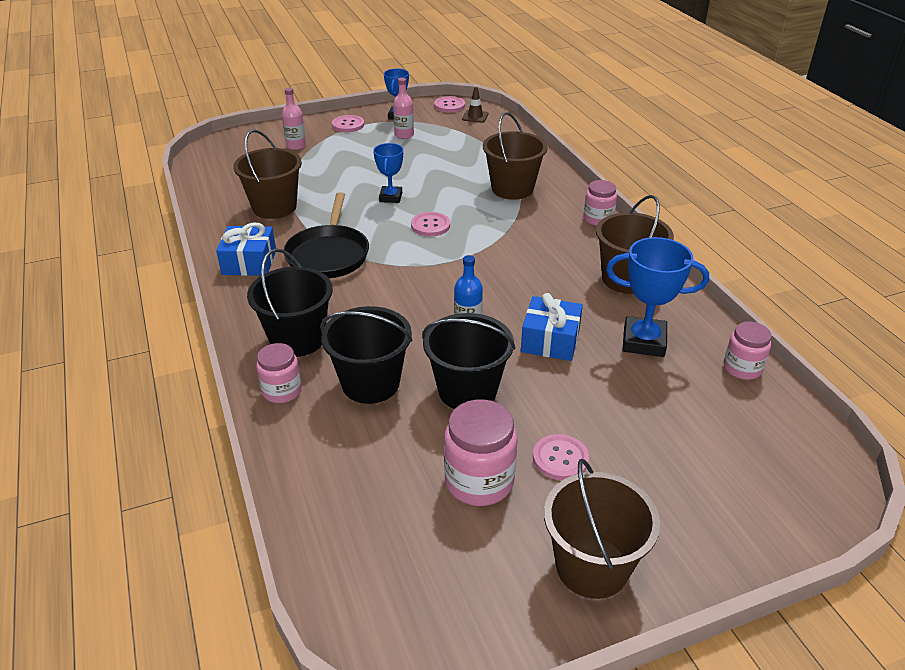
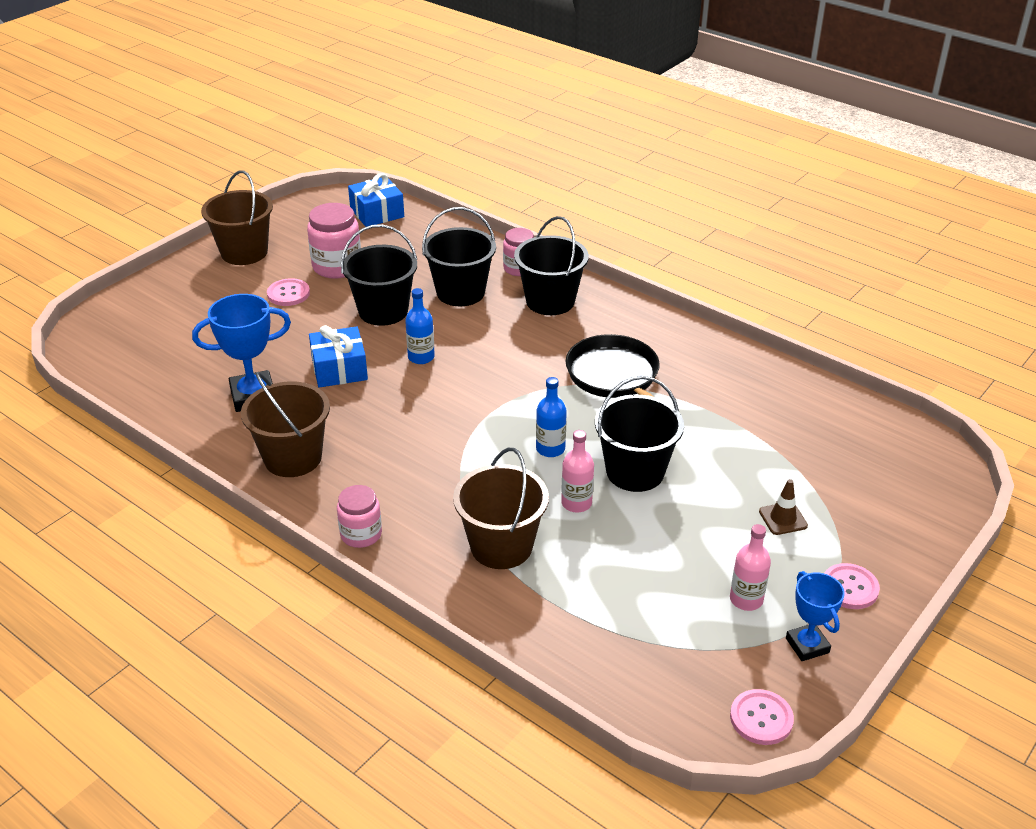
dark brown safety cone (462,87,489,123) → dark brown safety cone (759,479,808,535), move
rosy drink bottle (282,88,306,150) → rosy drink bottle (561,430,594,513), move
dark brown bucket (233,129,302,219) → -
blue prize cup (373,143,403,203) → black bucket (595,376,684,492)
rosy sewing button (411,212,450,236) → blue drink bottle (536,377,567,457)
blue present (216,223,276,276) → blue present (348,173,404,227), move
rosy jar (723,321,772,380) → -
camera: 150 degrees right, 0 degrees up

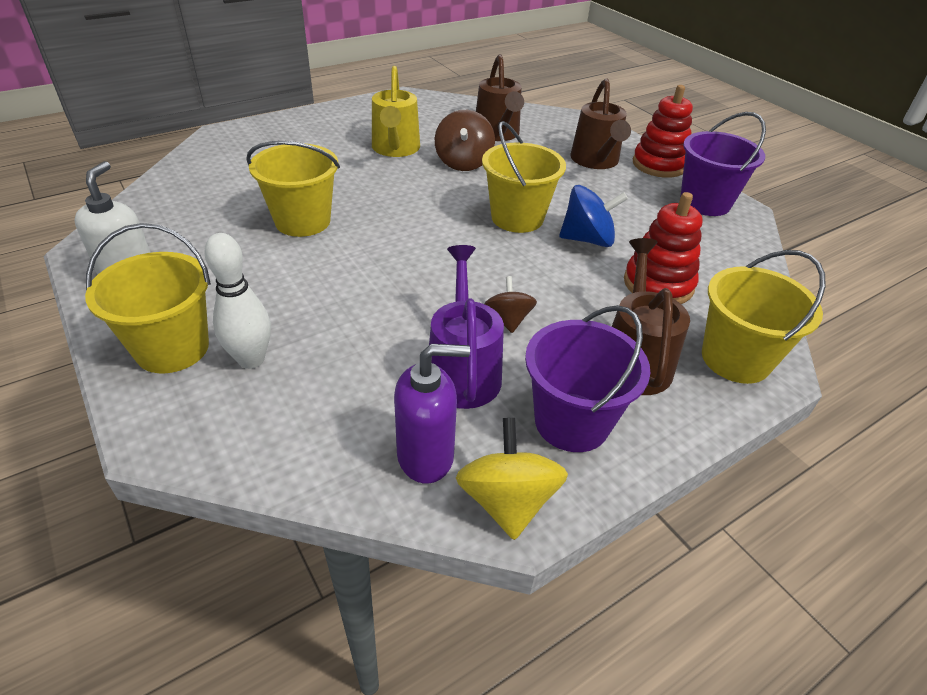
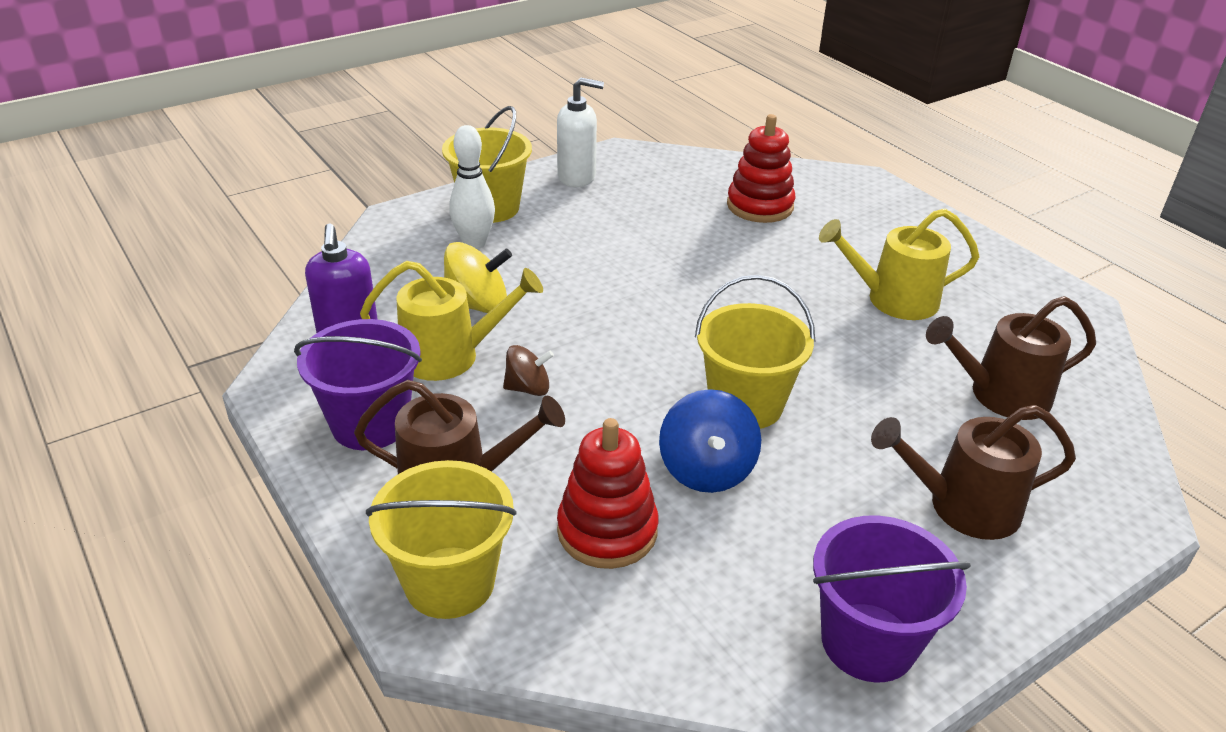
scarlet ring stacker (633,85,693,178) → scarlet ring stacker (727,114,795,223), move
dark brown toy top (435,110,495,171) → -
yellow bucket (246,141,340,237) → -
purple watering can (429,245,504,409) → yellow watering can (360,261,543,381)
yellow toy top (456,418,568,540) → yellow toy top (444,242,512,313), move
camera: 90 degrees right, 5 degrees down

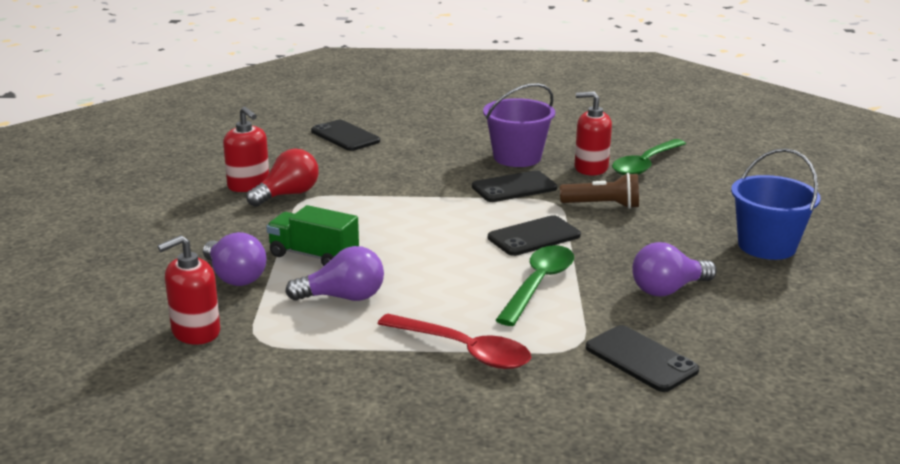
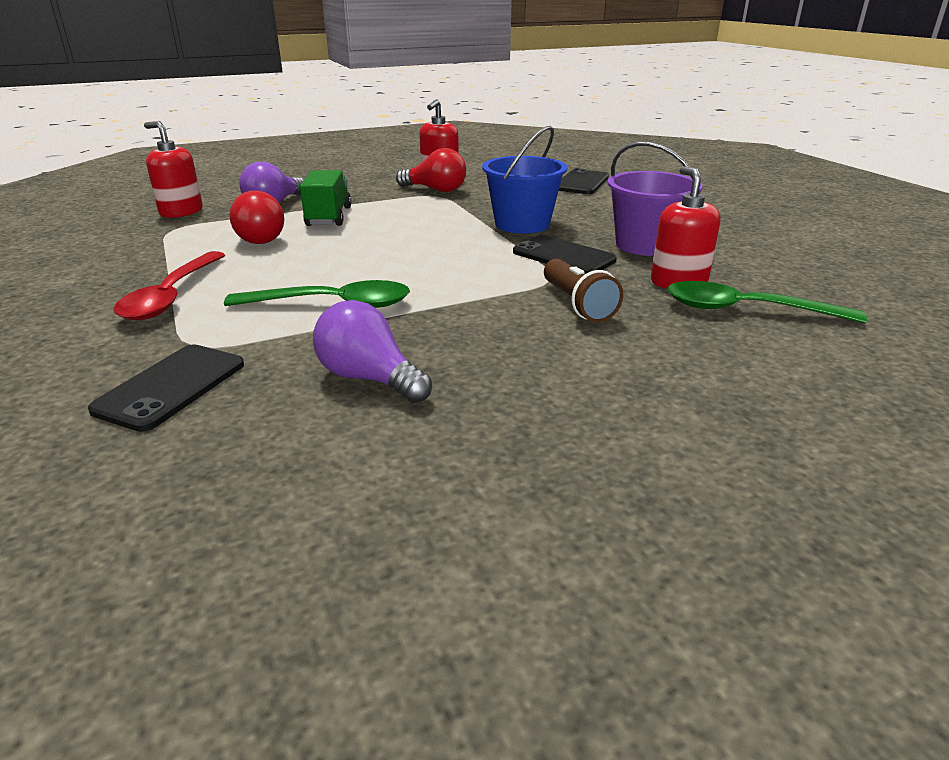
blue bucket (731,148,821,260) → blue bucket (482,126,567,234), move
black phone (488,215,581,256) → -
purple lightbulb (285,246,384,301) → scarlet lightbulb (229,191,284,244)
camera: 65 degrees right, 5 degrees up

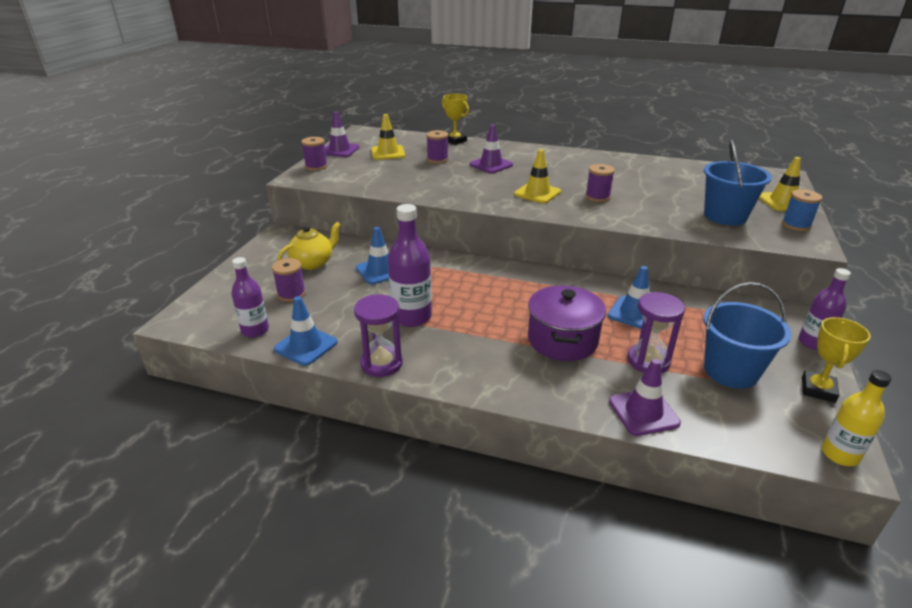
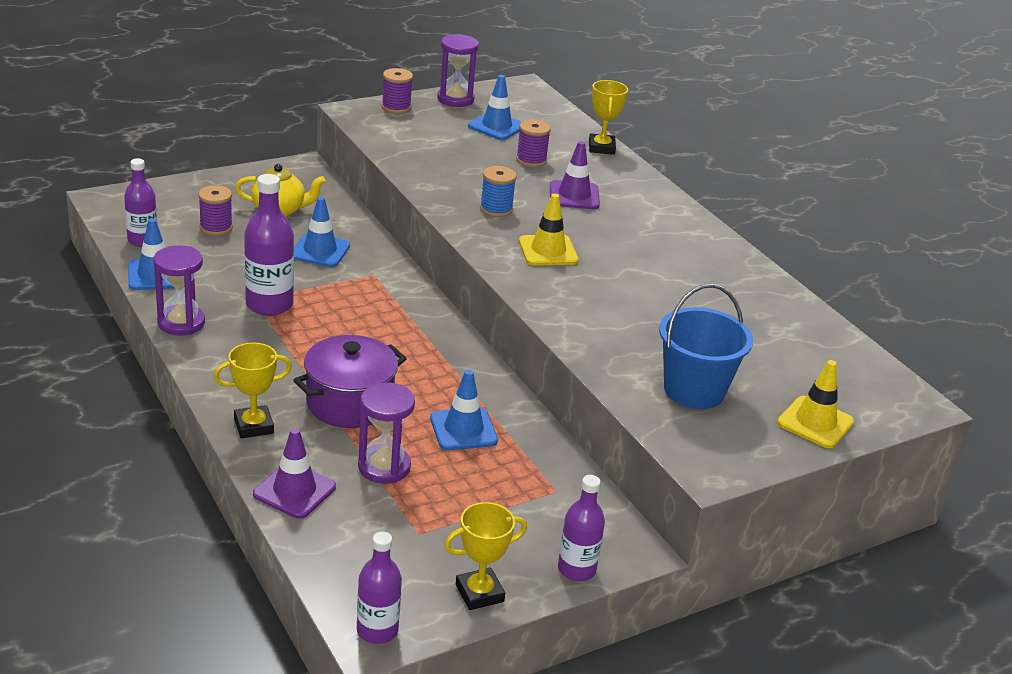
purple safety cone (325,111,360,157) → purple sand timer (437,34,479,107)
yellow safety cone (371,114,405,160) → blue safety cone (468,75,522,140)
purple spool (585,164,615,202) → -
blue spool (782,189,822,231) → blue spool (480,166,517,217), move
blue bucket (704,282,791,389) → -
yellow drink bottle (822,370,892,466) → purple drink bottle (357,532,402,644)
- → yellow prize cup (214,342,292,438)
camera: 40 degrees right, 0 degrees up

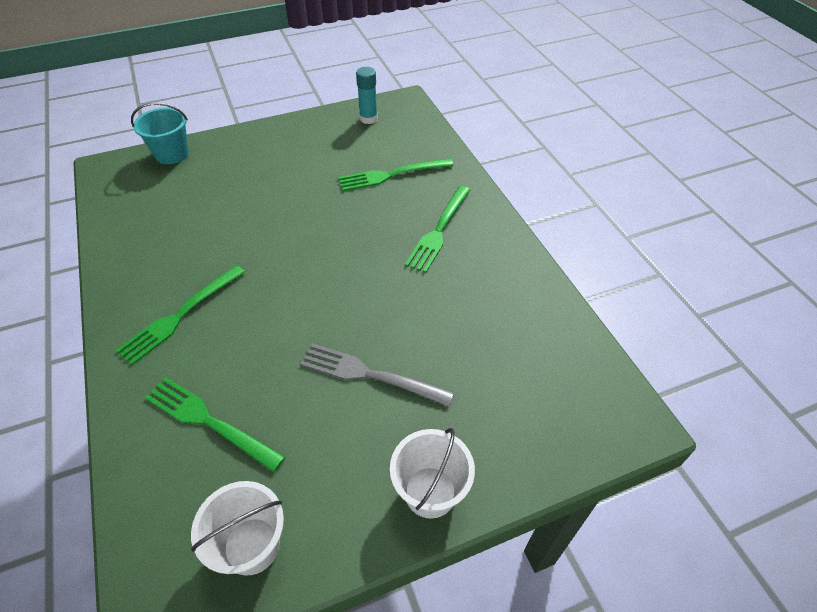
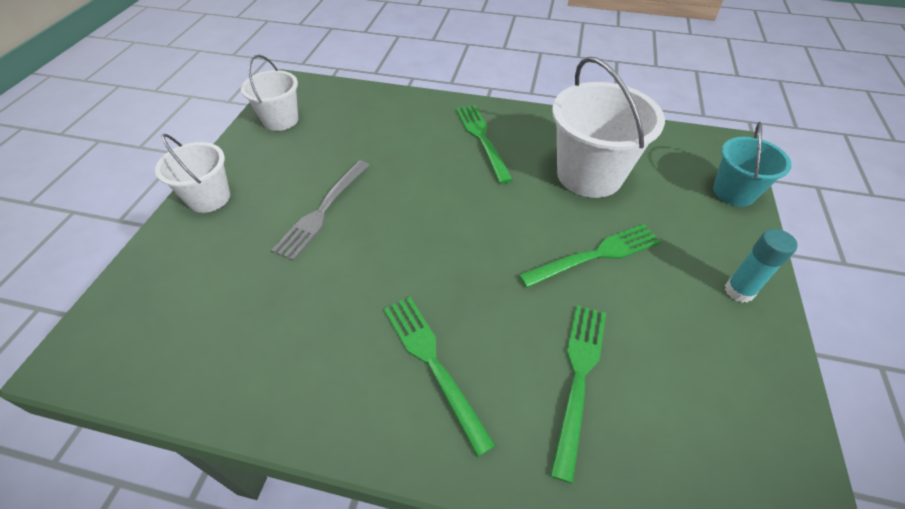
turquoise stick of glue (356,67,378,124) → turquoise stick of glue (725,229,798,303), move
gray table fork (300,343,454,407) → gray table fork (271,160,369,261), 150 degrees clockwise
emerald table fork (144,377,285,472) → emerald table fork (519,224,661,288), move
- → pure white bucket (552,57,665,198)
camera: 125 degrees right, 0 degrees up

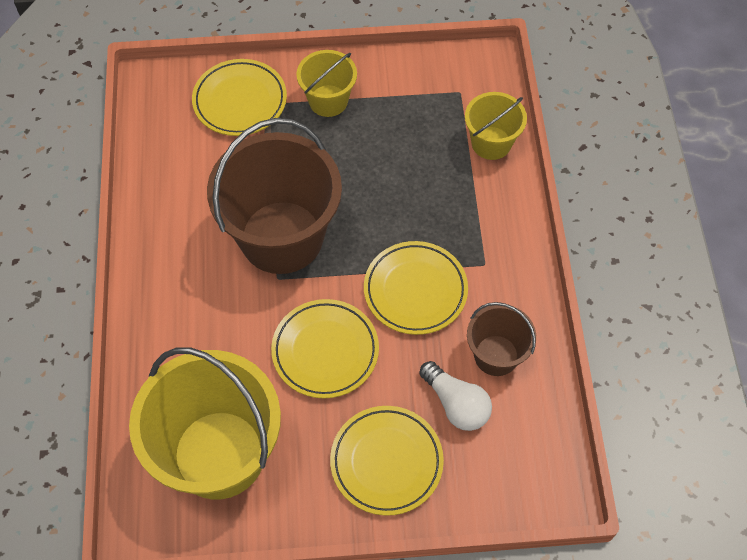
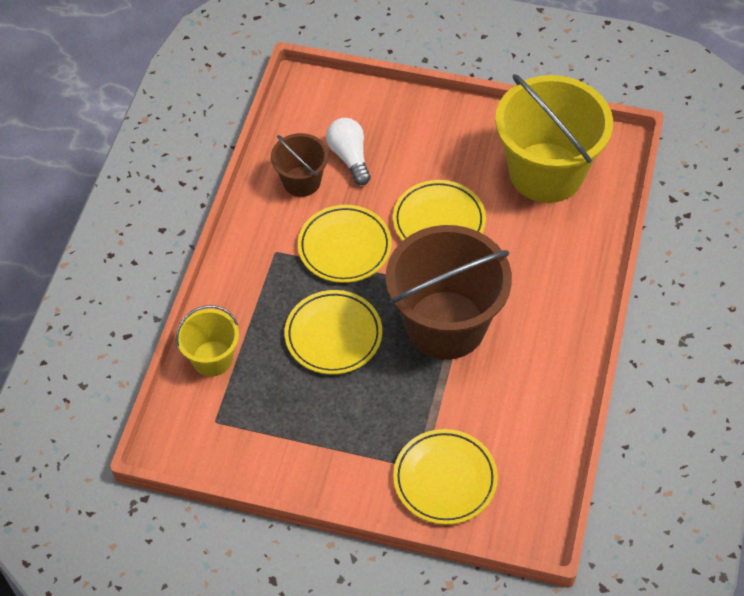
yellow bucket (296,50,357,117) → -
yellow dinner plate (330,406,444,516) → yellow dinner plate (285,290,382,374), move
camera: 160 degrees left, 5 degrees down

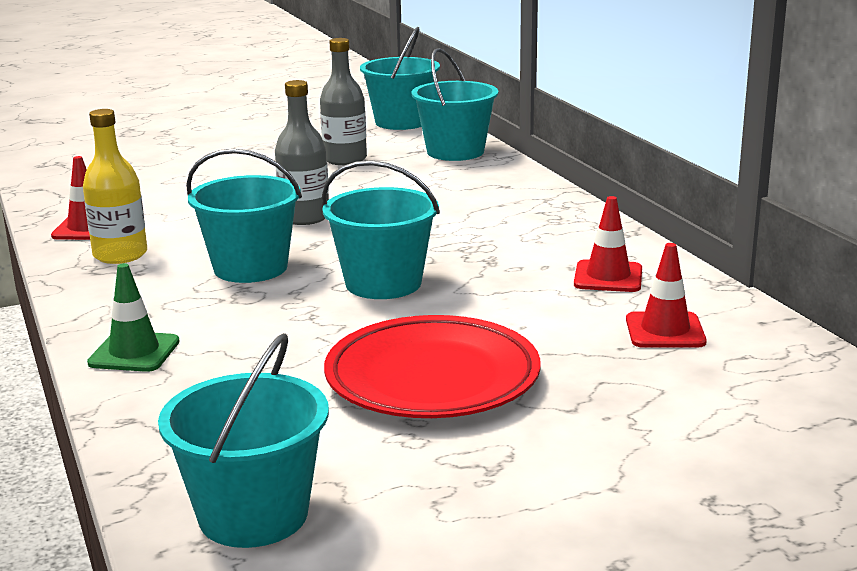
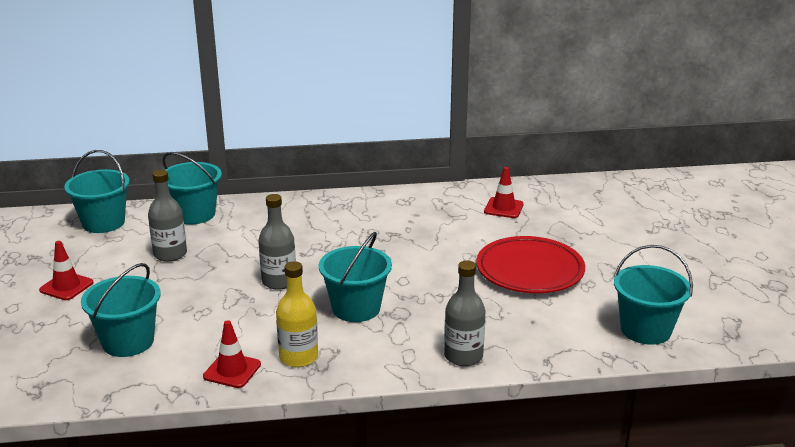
turquoise bucket (322,160,440,299) → turquoise bucket (81,263,161,357), move
scarlet safety cone (574,196,642,292) → scarlet safety cone (39,241,94,300), move
emerald safety cone (87,263,180,372) → gray drink bottle (444,260,486,366)
camera: 75 degrees left, 5 degrees up

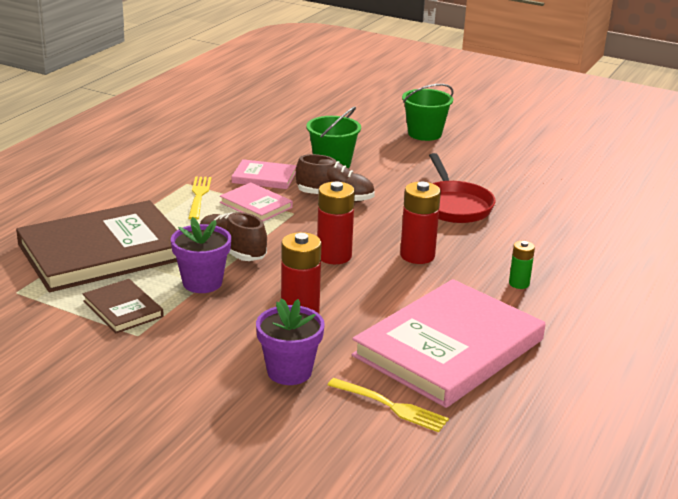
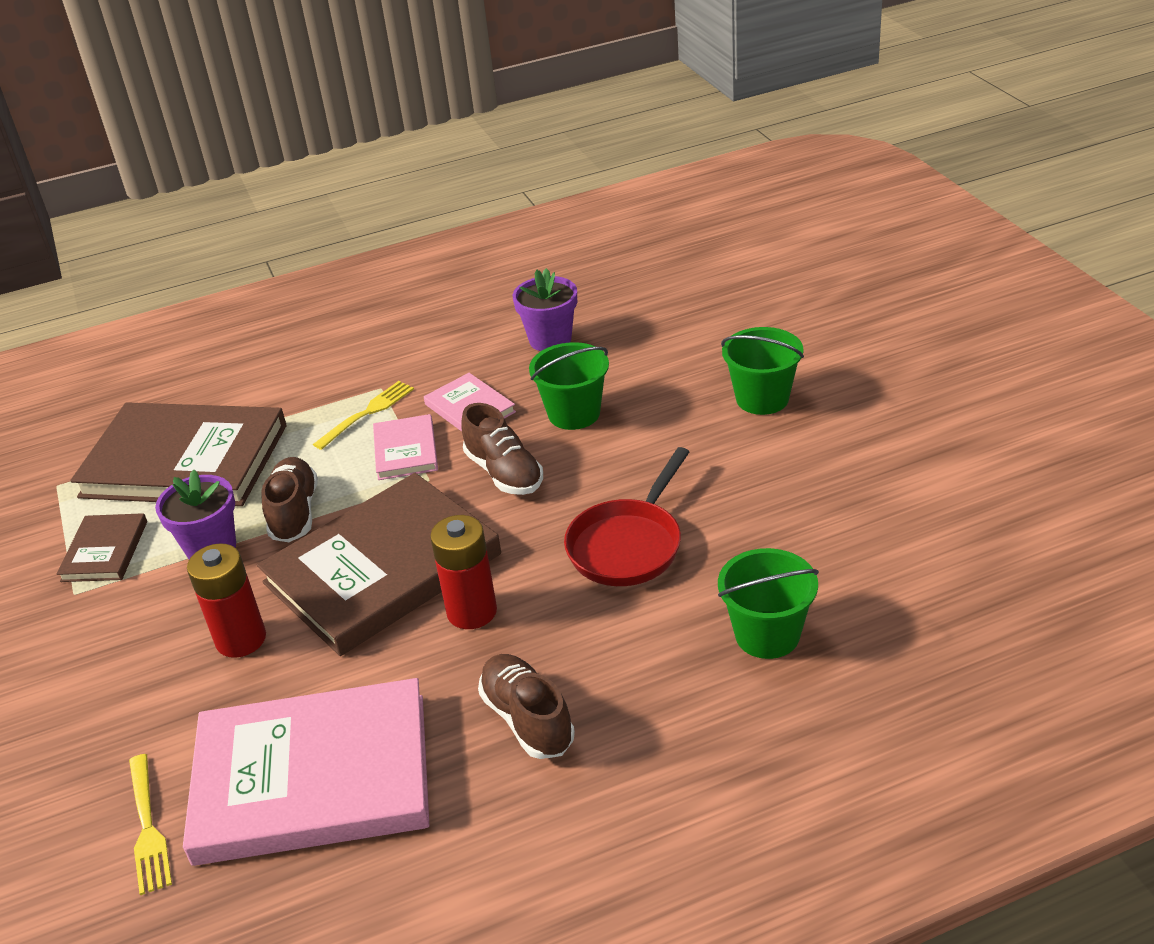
scarlet AA battery (317,181,355,264) → dark brown hardcover (257,473,501,656)
emerald AA battery (509,241,535,289) → dark brown shoe (478,654,575,759)
purple potted plant (256,298,325,385) → purple potted plant (513,268,577,351), move
- → emerald bucket (718,548,819,659)
camera: 45 degrees right, 10 degrees up

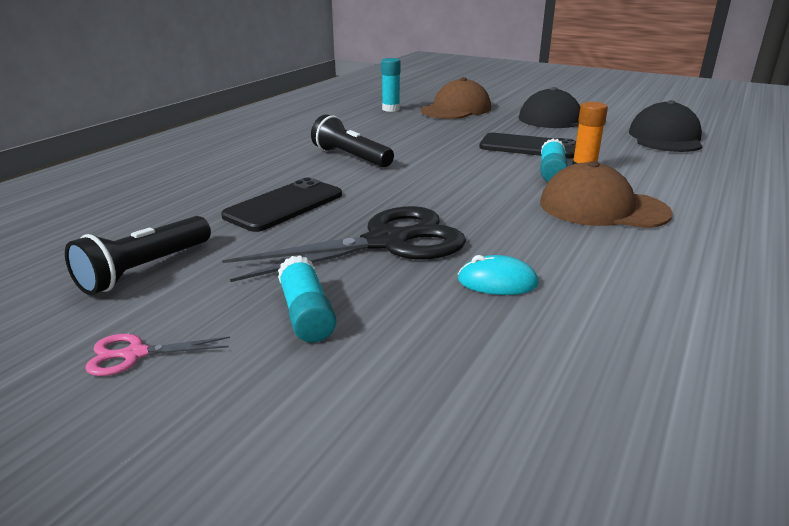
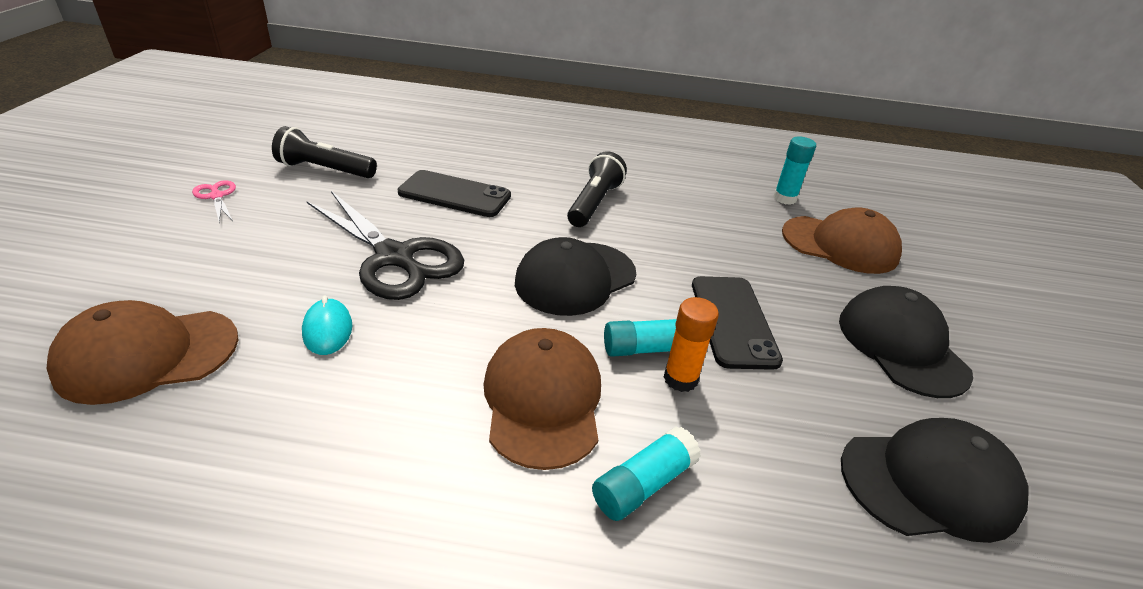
turquoise stick of glue (278,255,336,342) → turquoise stick of glue (592,426,701,521), move
- → black peaked cap (515,237,636,316)
- → dark brown peaked cap (46,300,238,405)
camera: 65 degrees right, 10 degrees up

